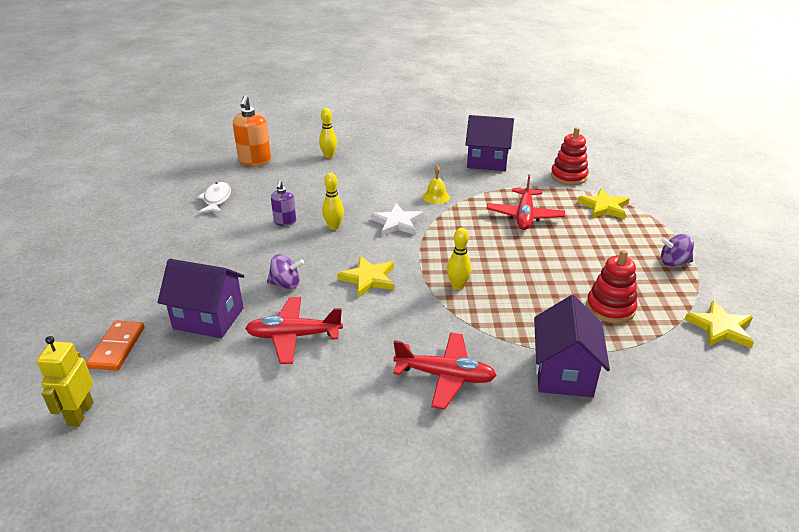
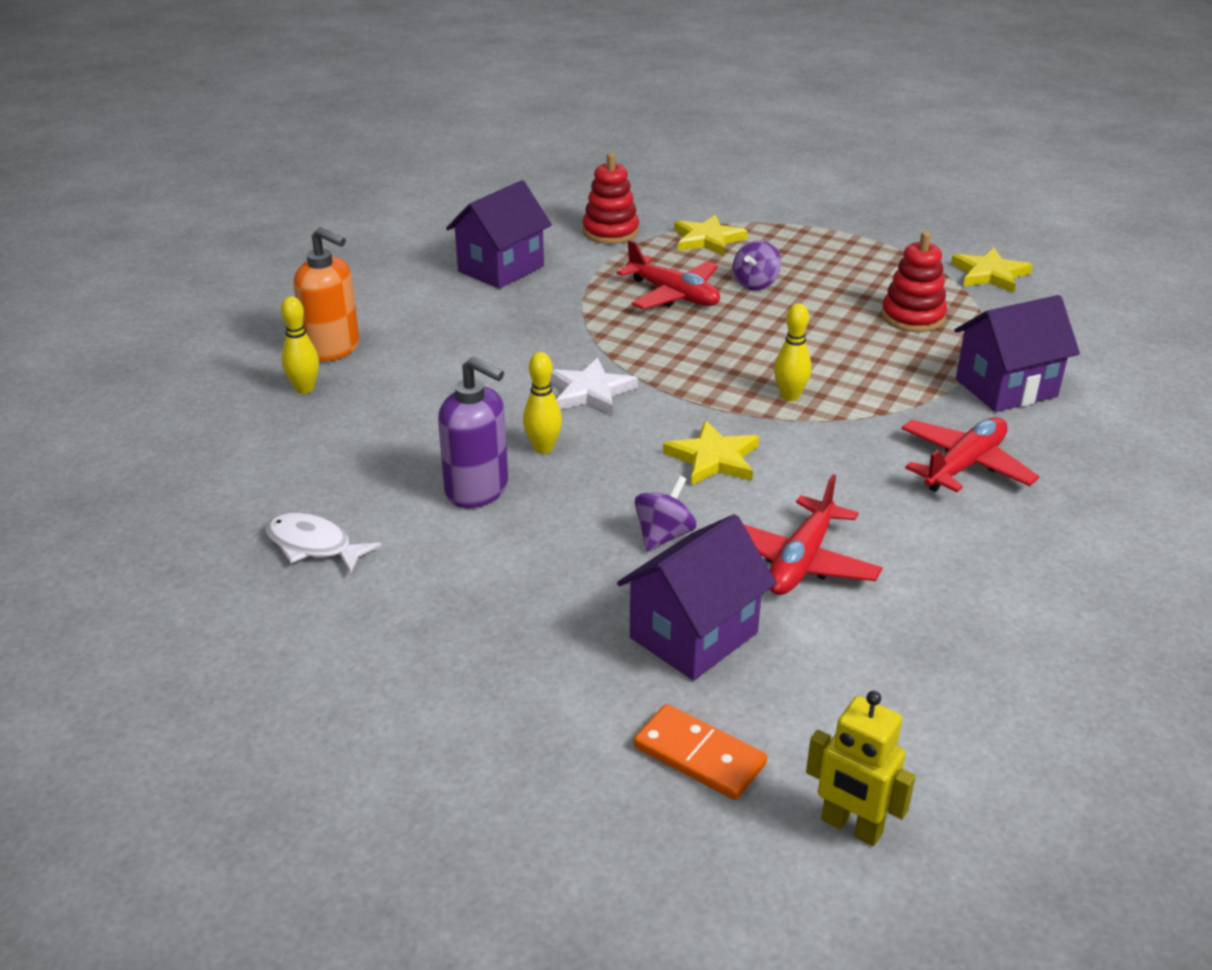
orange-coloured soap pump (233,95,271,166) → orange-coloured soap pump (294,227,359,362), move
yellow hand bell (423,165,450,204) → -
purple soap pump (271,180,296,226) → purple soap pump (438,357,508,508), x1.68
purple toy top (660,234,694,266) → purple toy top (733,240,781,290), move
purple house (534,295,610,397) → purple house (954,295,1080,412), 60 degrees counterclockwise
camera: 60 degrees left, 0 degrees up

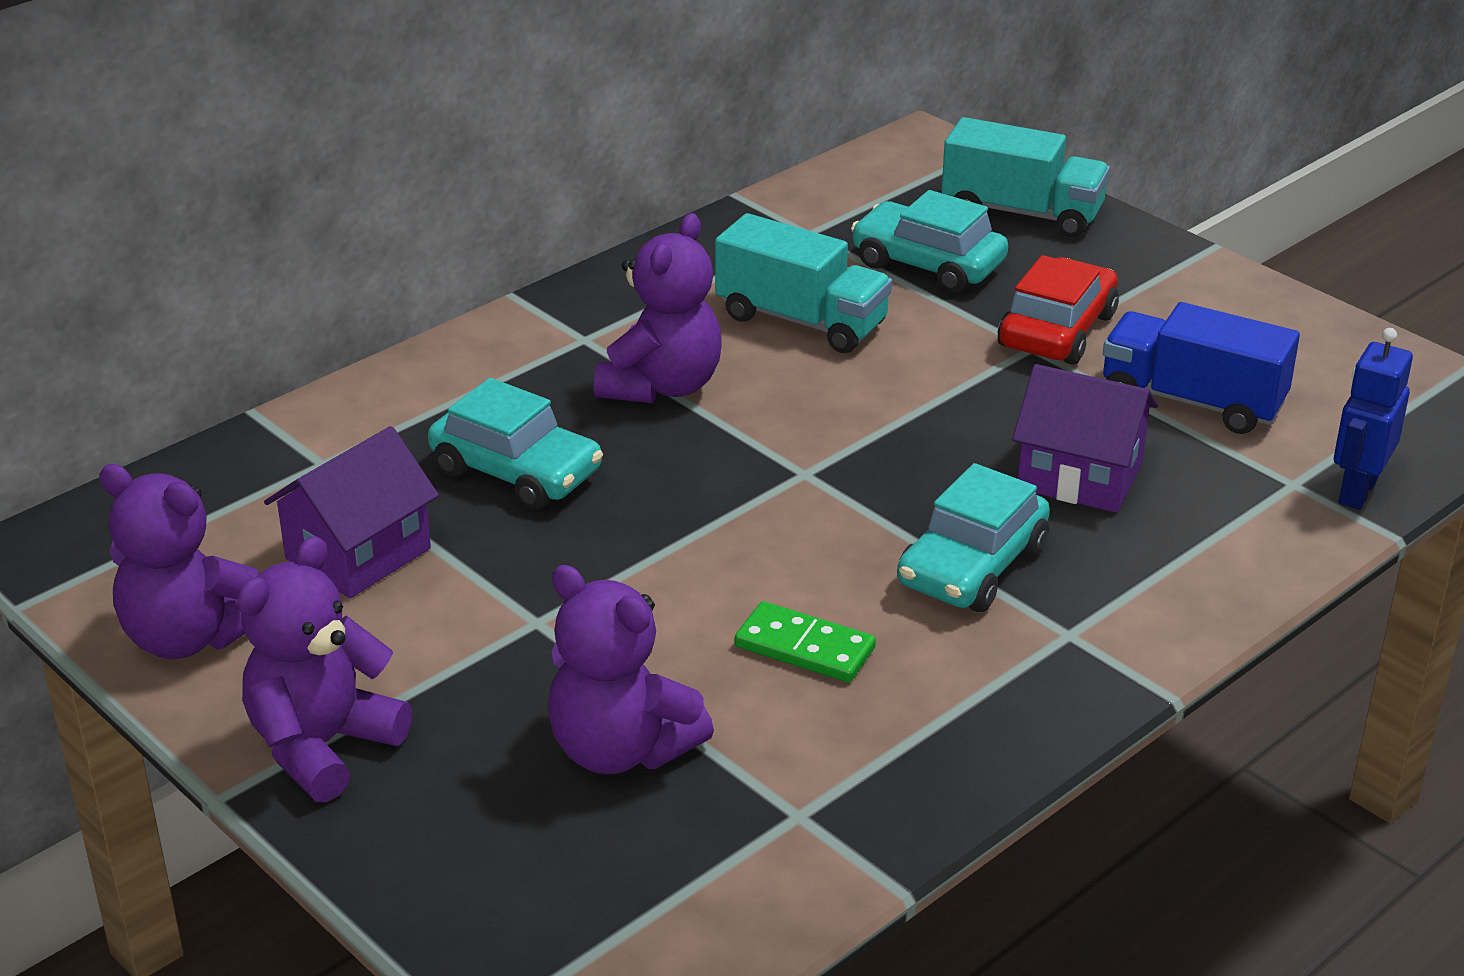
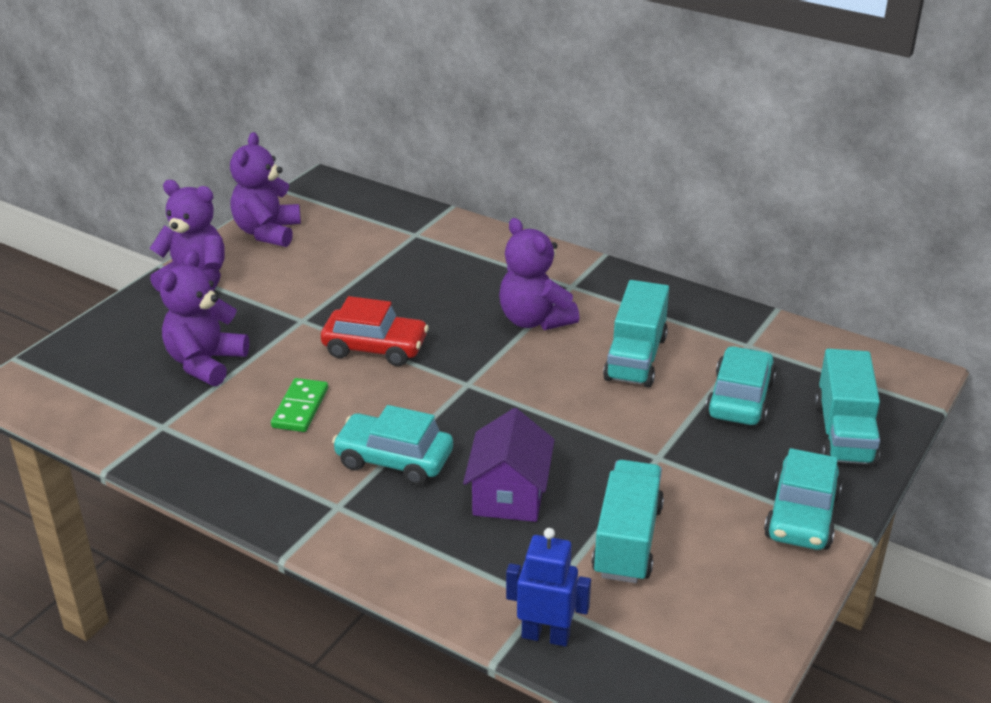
purple stuffed bear (594,213,722,403) → purple stuffed bear (499,218,579,330), 45 degrees clockwise
scarlet toy car (998,255,1119,365) → scarlet toy car (321,296,429,366), move
blue toy truck (1103,302,1300,434) → turquoise toy truck (592,460,664,583)
turquoise toy car (428,378,603,510) → turquoise toy car (764,448,842,550), move
purple house (264,426,439,598) → -
camera: 75 degrees right, 0 degrees up

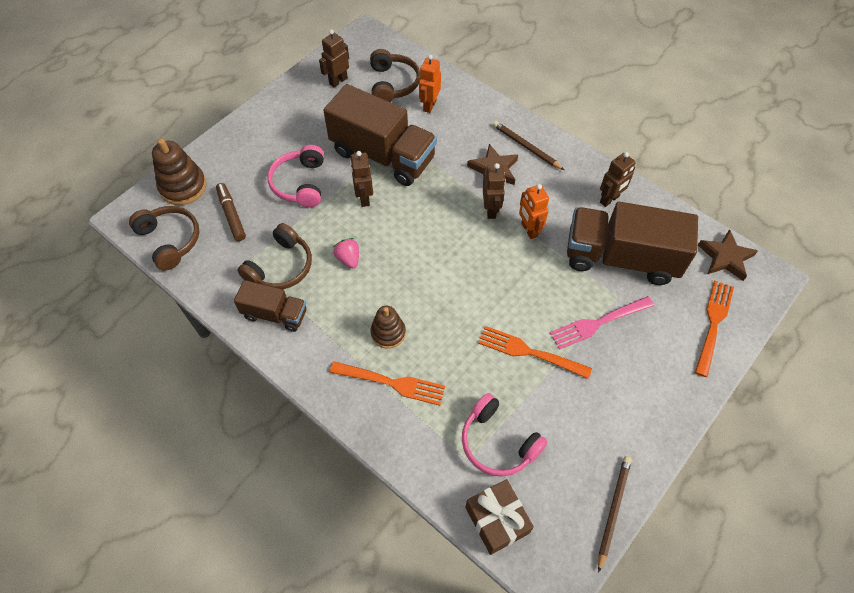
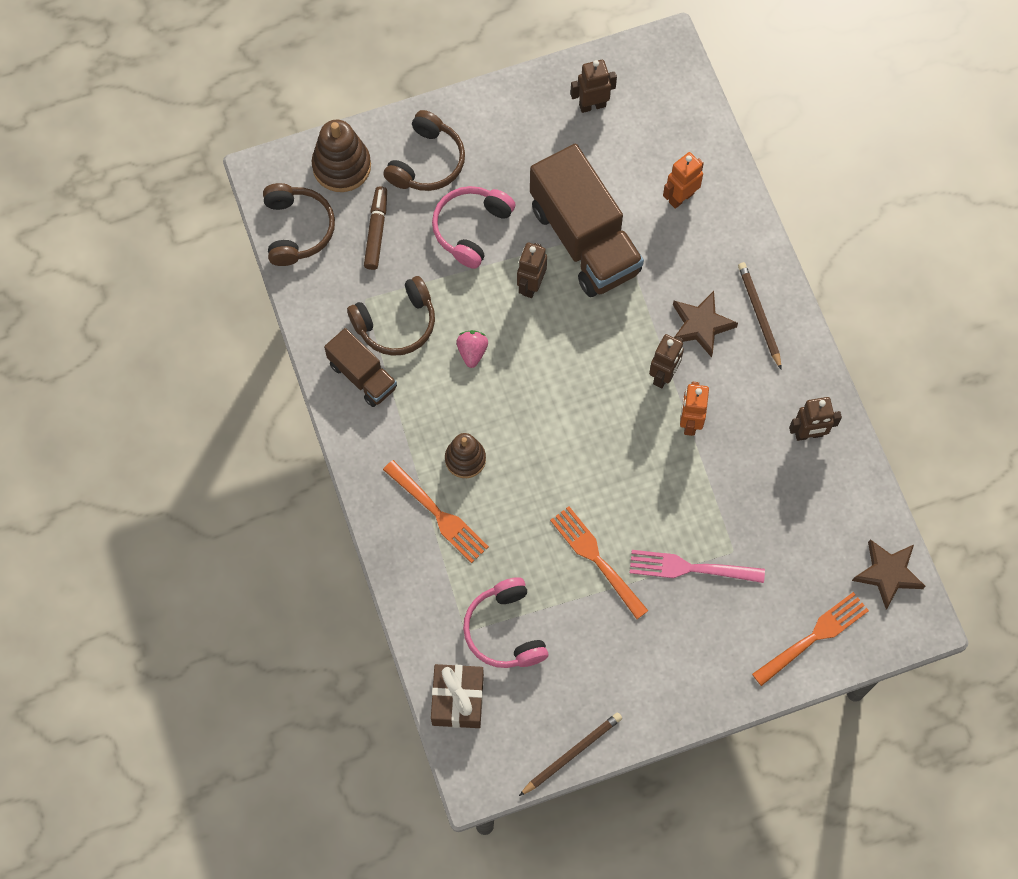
dark brown over-ear headphones (370,49,420,102) → dark brown over-ear headphones (383,110,465,191), move
dark brown toy truck (567,202,698,285) → -
camera: 30 degrees right, 10 degrees up

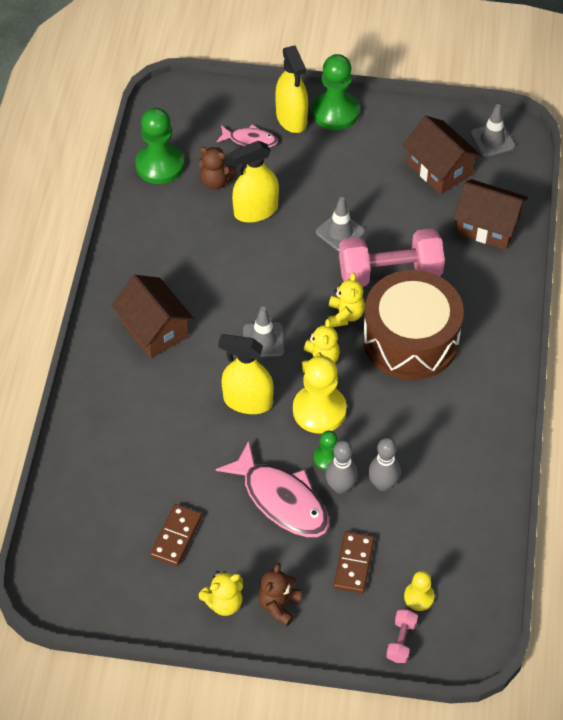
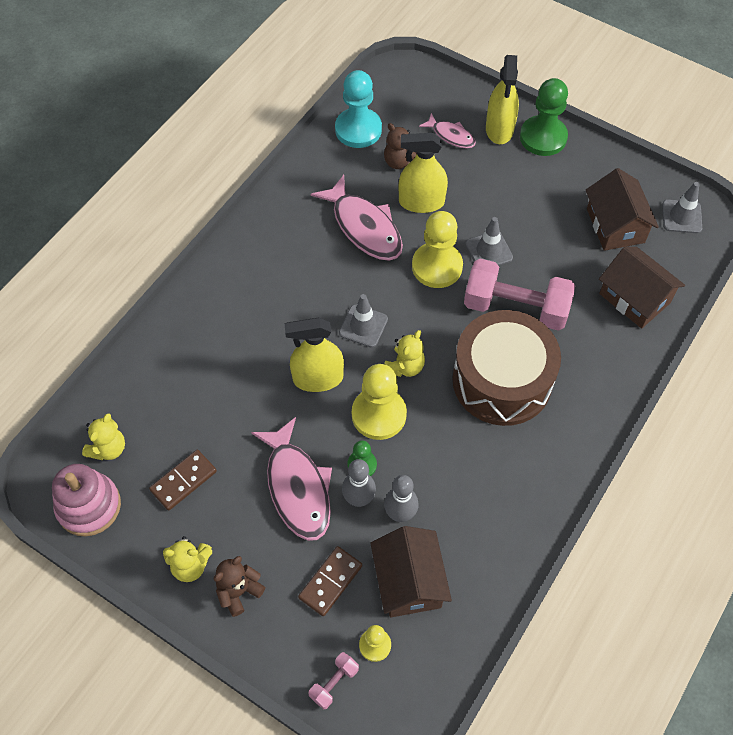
emerald pawn (135,108,184,184) → turquoise pawn (335,70,382,148)
yellow stuffed bear (328,273,365,327) → yellow stuffed bear (82,413,125,460), move
dark brown house (112,275,194,358) → dark brown house (370,526,452,617), move
yellow spray bottle (218,334,274,414) → yellow spray bottle (285,317,344,392), 45 degrees counterclockwise
- → rosy toy fish (311,175,403,261)
- → yellow pawn (412,211,463,288)
- → rosy ring stacker (52,464,121,536)
camera: 25 degrees right, 5 degrees up

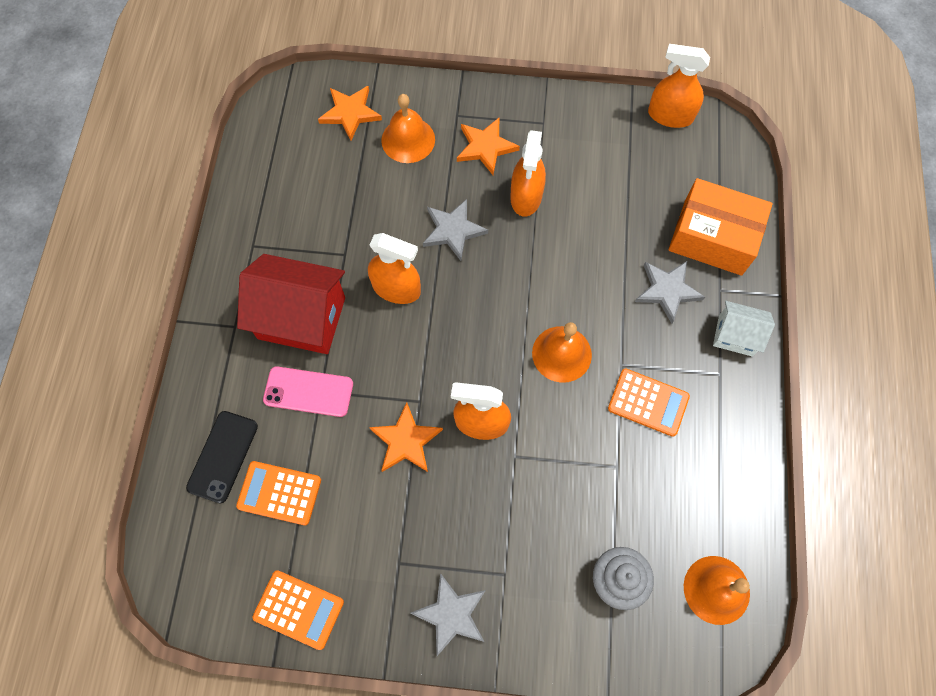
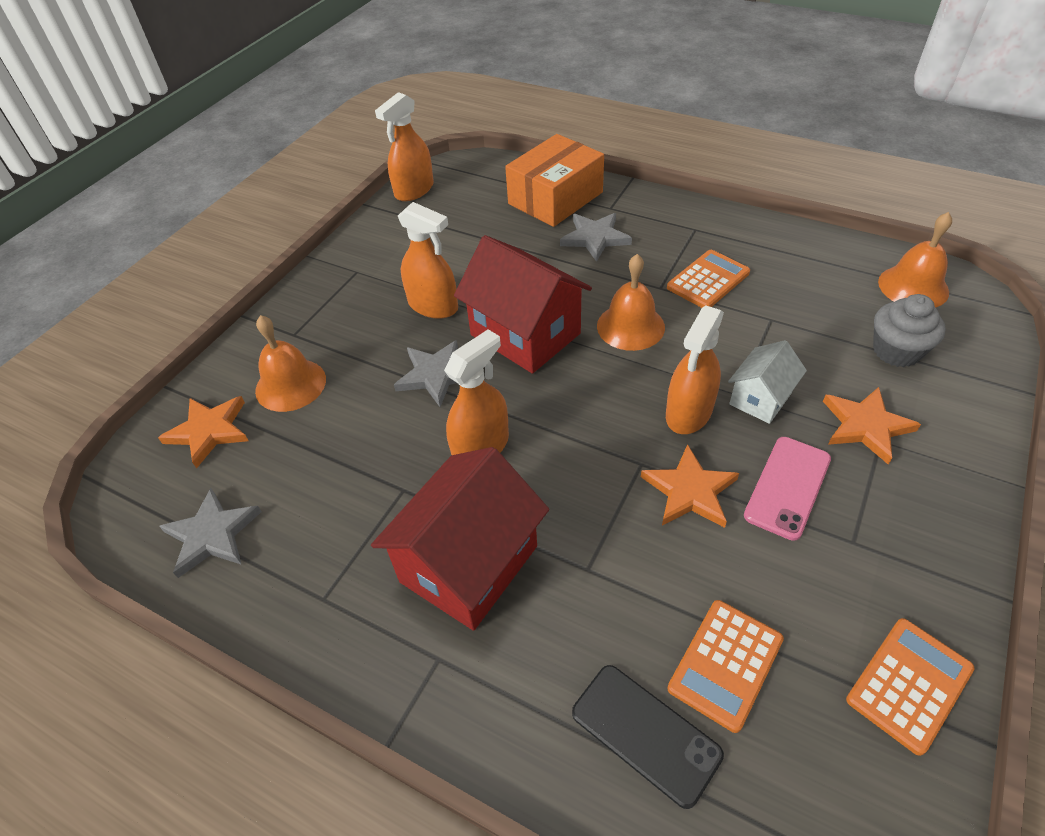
orange-coloured star (457,118,520,175) → orange-coloured star (823,387,921,465), move
pure white house (713,301,775,357) → pure white house (728,340,807,424), move
rosy phone (263,366,353,417) → rosy phone (744,437,831,541), move
gray star (411,573,486,656) → gray star (159,488,262,578), move
- → scarlet house (454,235,592,374)
camera: 65 degrees left, 20 degrees down

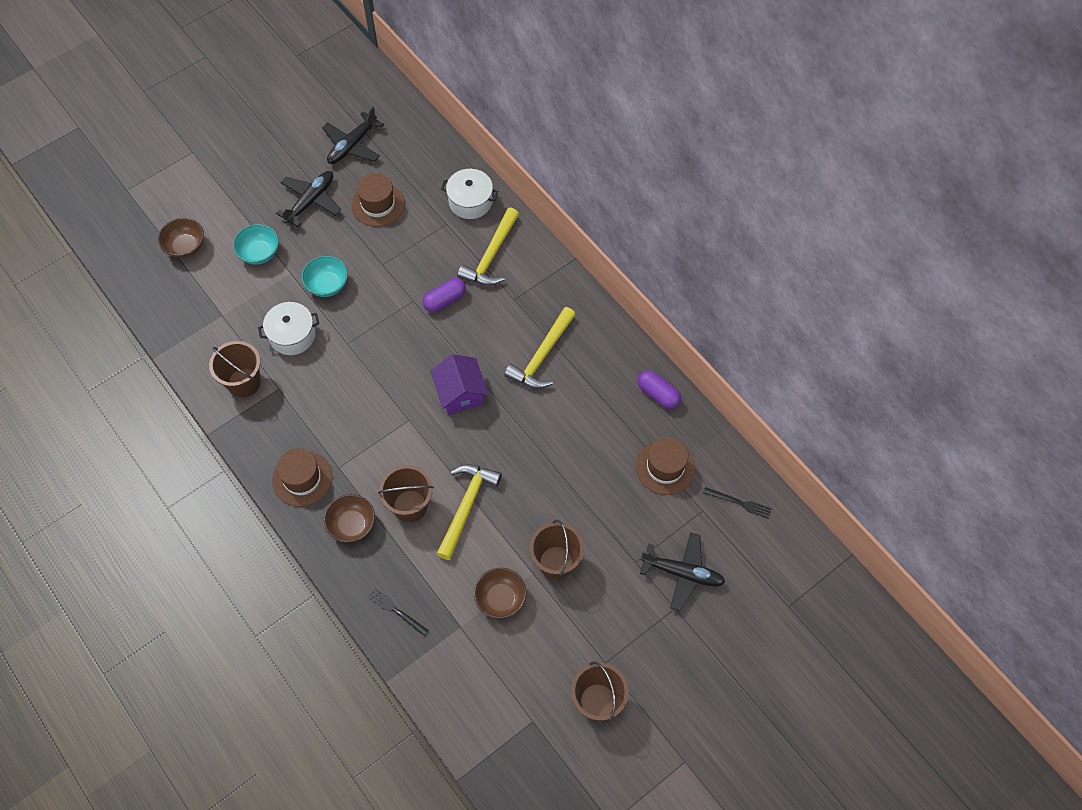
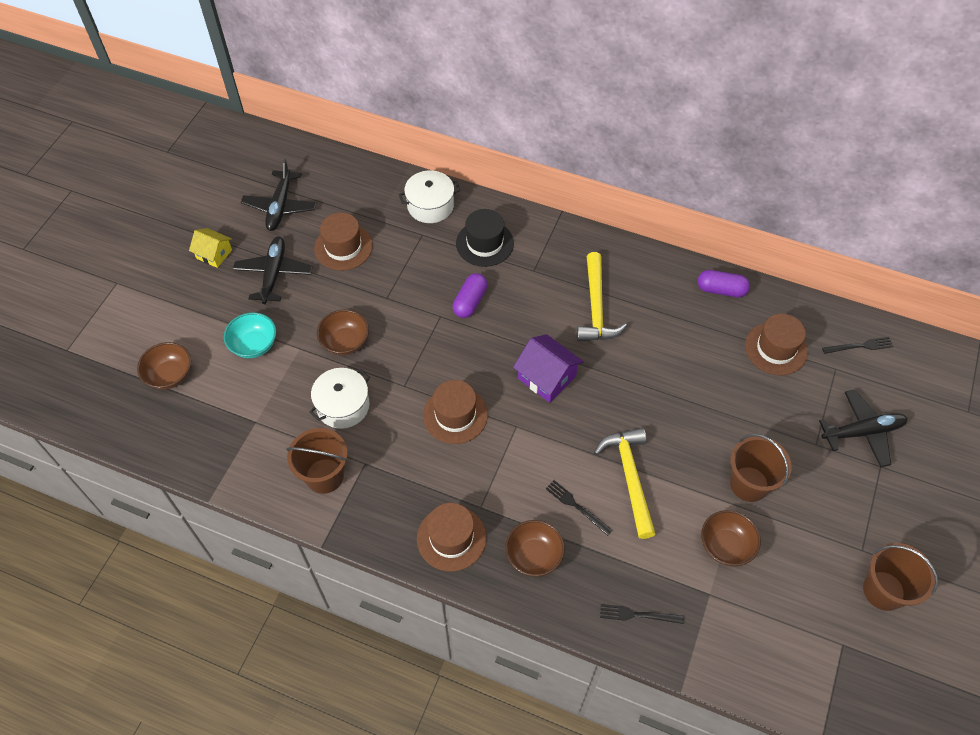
yellow hammer (457,208,519,286) → black top hat (456,209,514,267)
turquoise bowl (301,256,348,297) → dark brown bowl (317,309,369,355)
dark brown bucket (378,465,434,522) → black table fork (546,480,613,536)
- → yellow house (189,228,232,268)
- → dark brown top hat (423,380,488,444)
camera: 30 degrees left, 5 degrees down

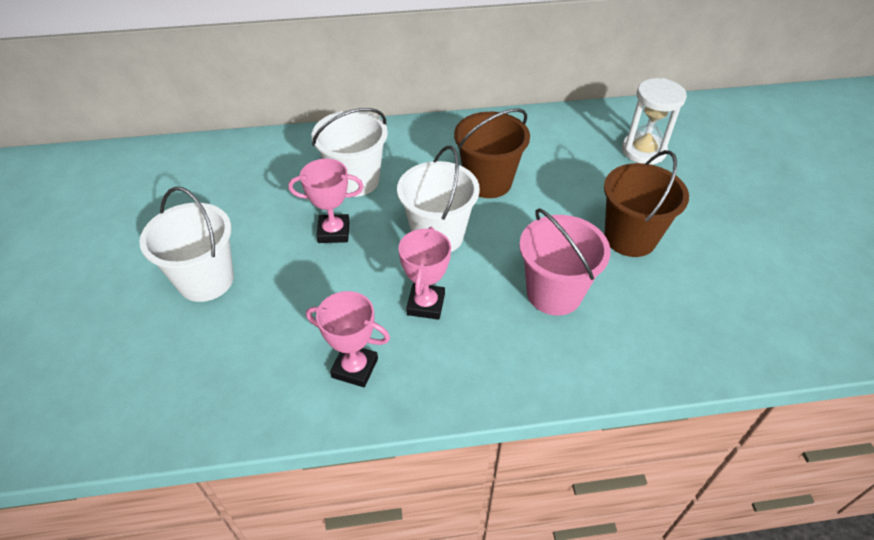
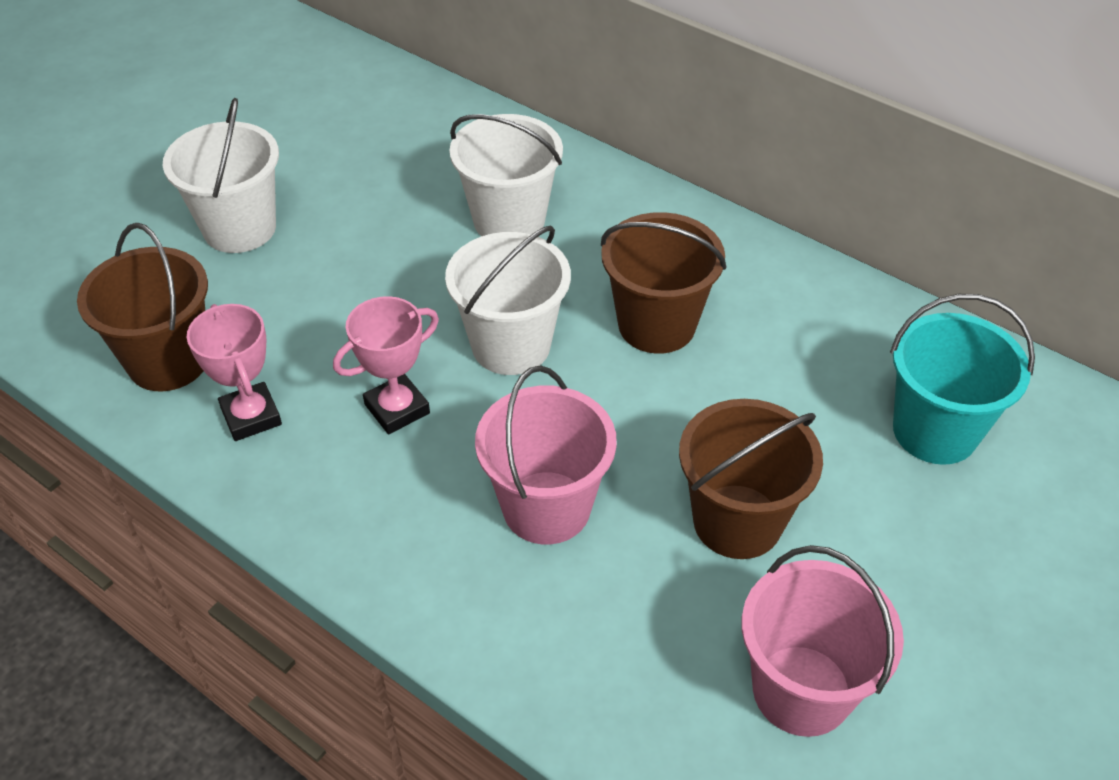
pure white sand timer (622,78,687,165) → turquoise bucket (890,294,1035,465)
rosy prize cup (288,159,364,243) → -
- → dark brown bucket (77,223,208,391)
- → rosy bucket (742,545,904,737)
camera: 45 degrees right, 0 degrees up

